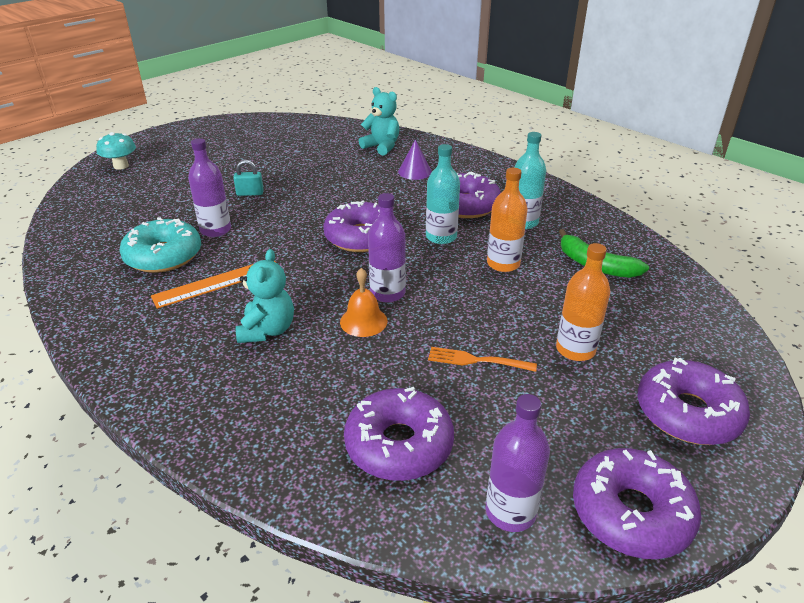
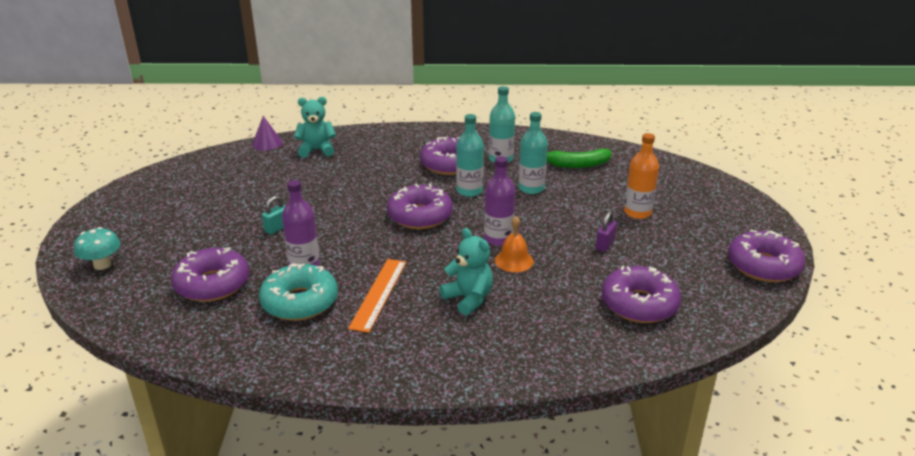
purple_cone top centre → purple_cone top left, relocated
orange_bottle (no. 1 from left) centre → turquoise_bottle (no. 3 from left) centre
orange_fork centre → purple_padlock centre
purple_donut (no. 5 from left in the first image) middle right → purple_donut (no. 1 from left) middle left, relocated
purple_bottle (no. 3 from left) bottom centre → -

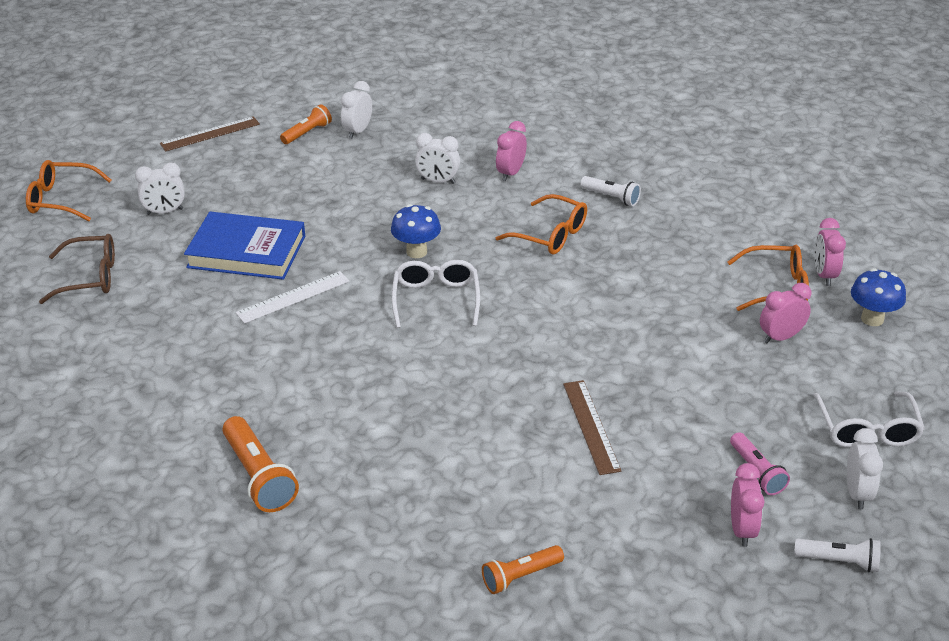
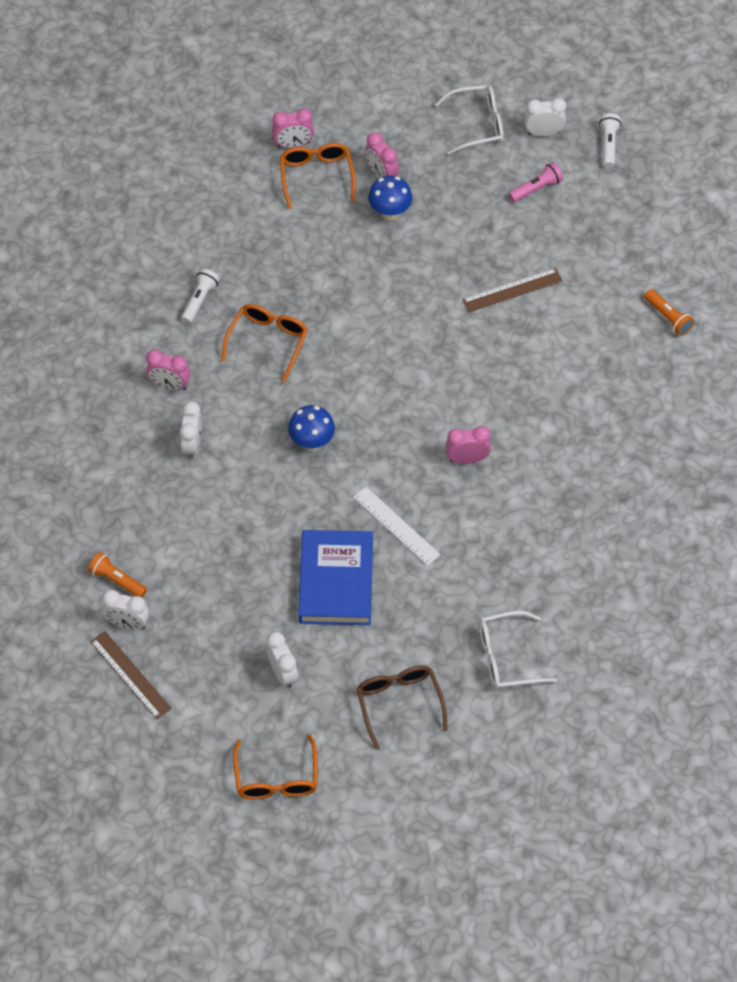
white_clock (no. 2 from left in the first image) top centre → white_clock (no. 1 from left) middle left, relocated
white_glasses (no. 1 from left in the first image) centre → white_glasses (no. 2 from left) middle right, relocated
blue_mushroom (no. 2 from left) middle right → blue_mushroom (no. 2 from left) top centre, relocated
orange_flashlight (no. 1 from left) bottom left → -
pink_clock (no. 2 from left in the first image) bottom right → pink_clock (no. 4 from left) centre, relocated

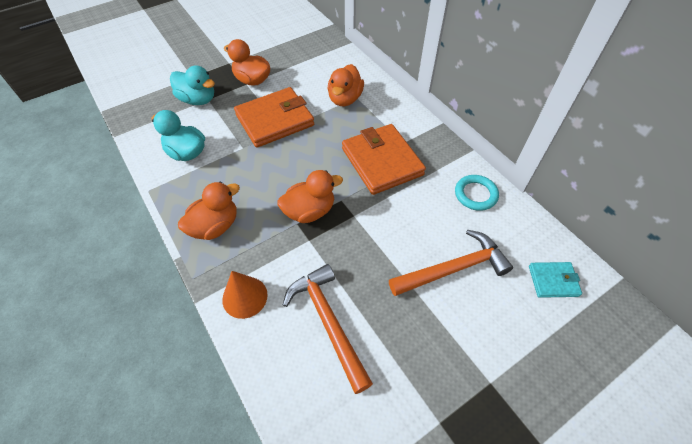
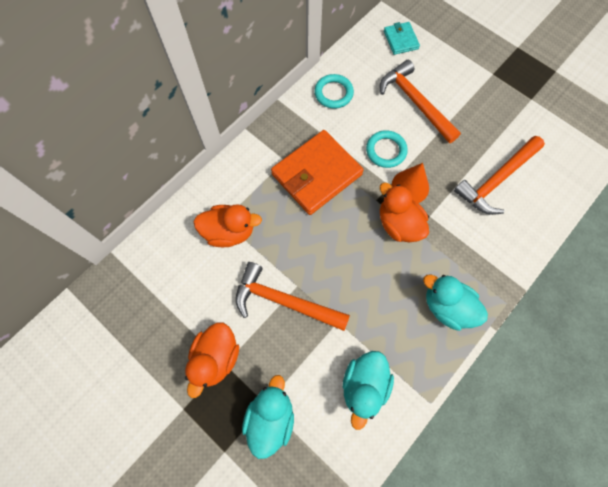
orange_wallet (no. 1 from left) top centre → orange_hammer (no. 1 from left) centre
orange_duck (no. 1 from left) middle left → turquoise_duck (no. 3 from left) middle right
orange_cone centre → orange_cone middle right, relocated
- → turquoise_ring (no. 2 from left) top centre

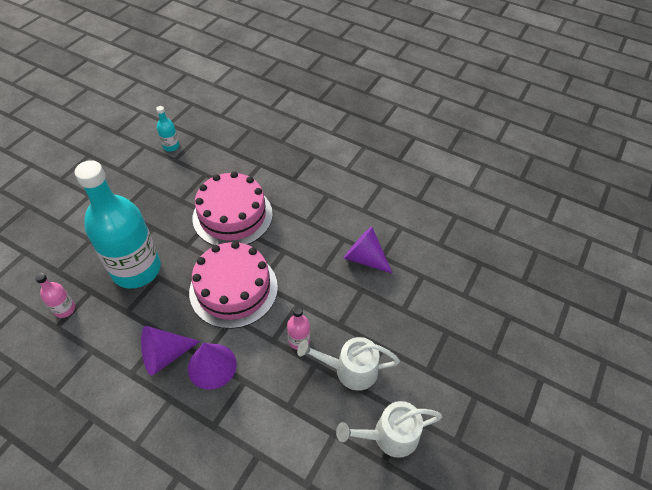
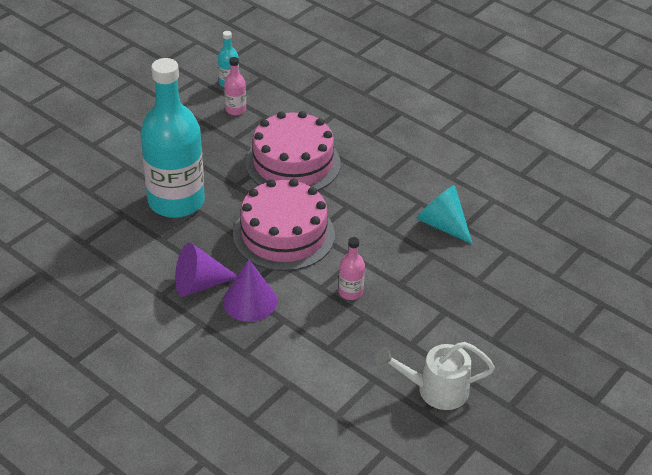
purple_cone (no. 3 from left) centre → turquoise_cone middle right
pink_bottle (no. 1 from left) middle left → pink_bottle (no. 1 from left) top centre, relocated
white_watering_can (no. 1 from left) bottom centre → -

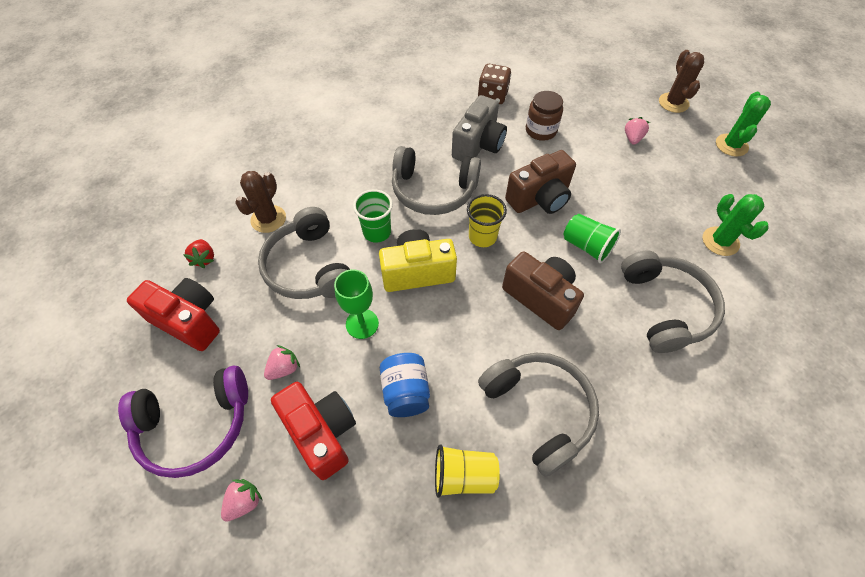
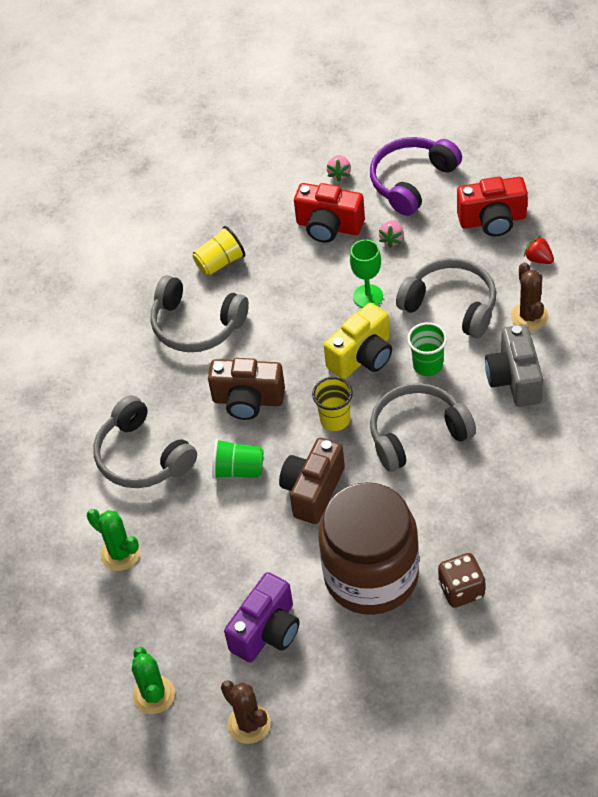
brown_jar top centre → brown_jar bottom centre, x2.25
grey_camera top centre → grey_camera middle right, relocated
pink_strawberry (no. 3 from left) top right → purple_camera bottom centre
blue_jar bottom centre → -

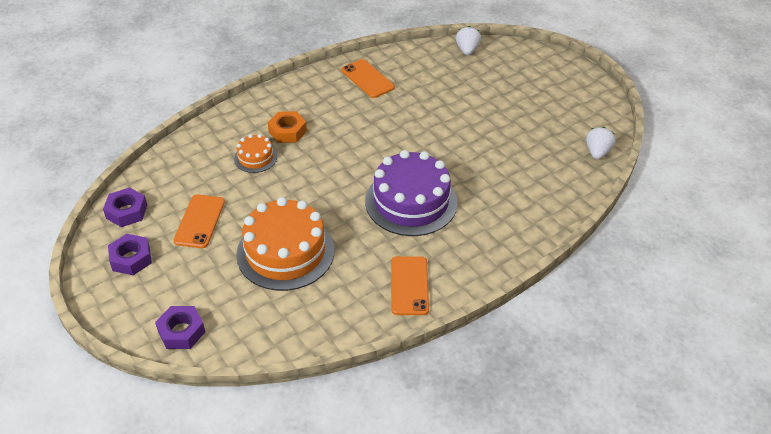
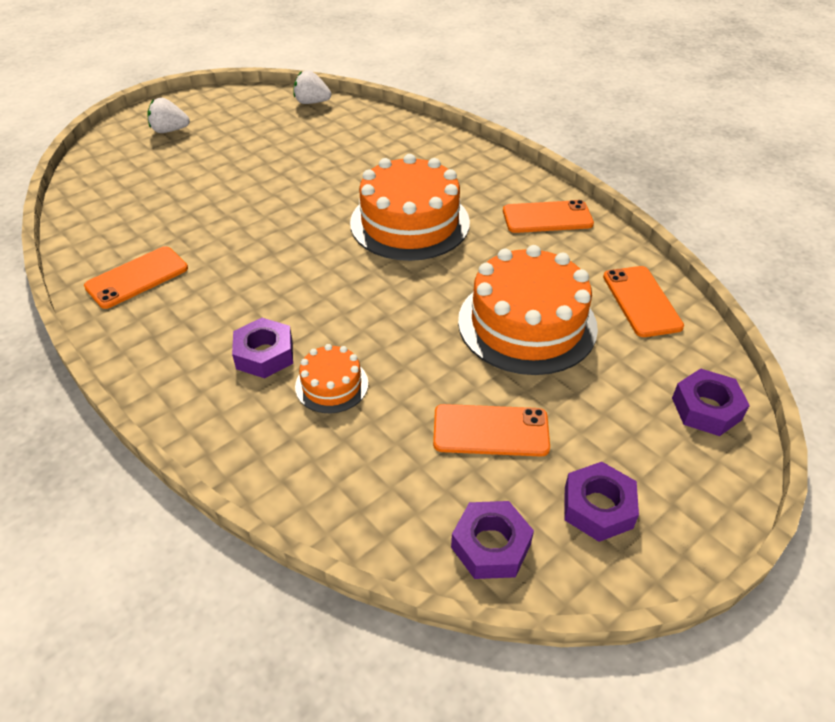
white_strawberry (no. 1 from left) top centre → white_strawberry (no. 1 from left) top left, relocated
orange_nut top centre → purple_nut (no. 1 from left) middle left
purple_cake centre → orange_cake (no. 2 from left) top centre
- → orange_phone (no. 4 from left) middle right

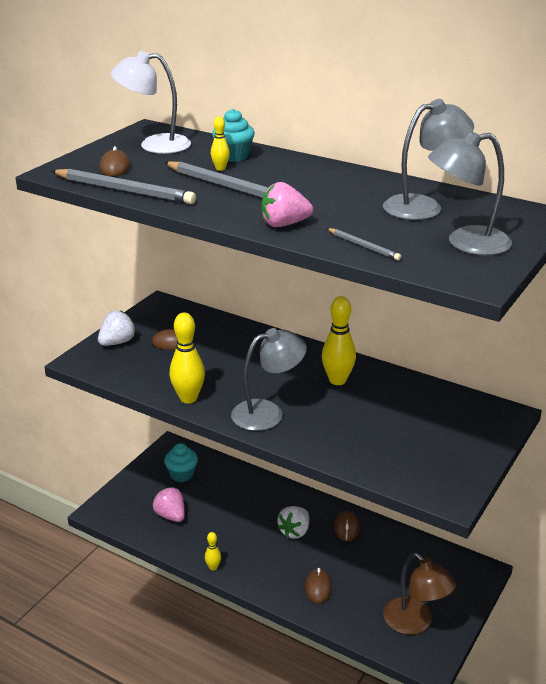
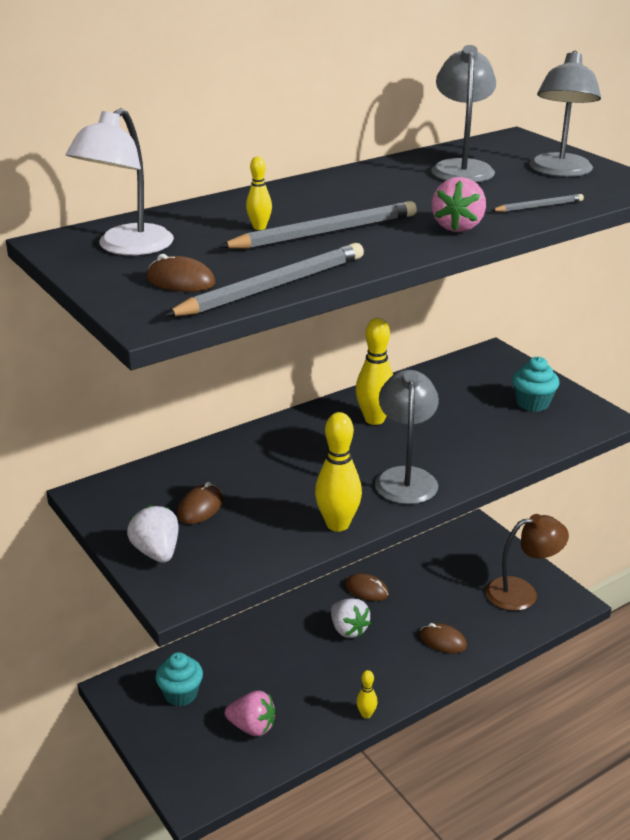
turquoise_cupcake (no. 2 from left) top centre → turquoise_cupcake (no. 2 from left) middle right, relocated
pink_strawberry (no. 1 from left) bottom left → pink_strawberry (no. 1 from left) bottom centre, 150 degrees counterclockwise

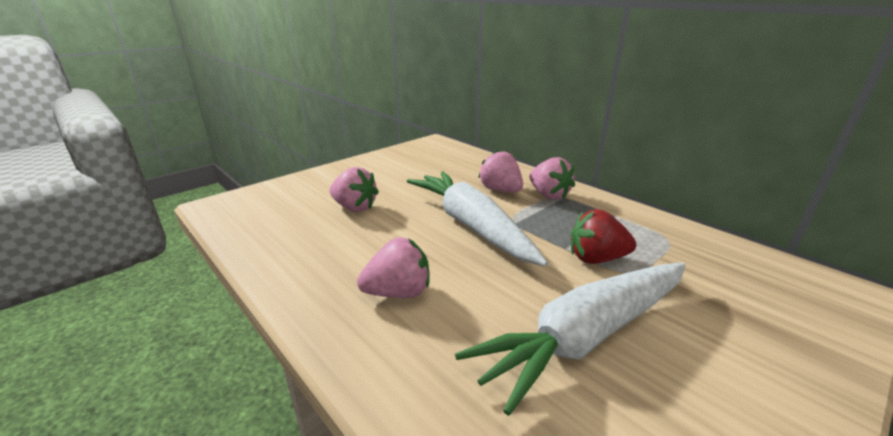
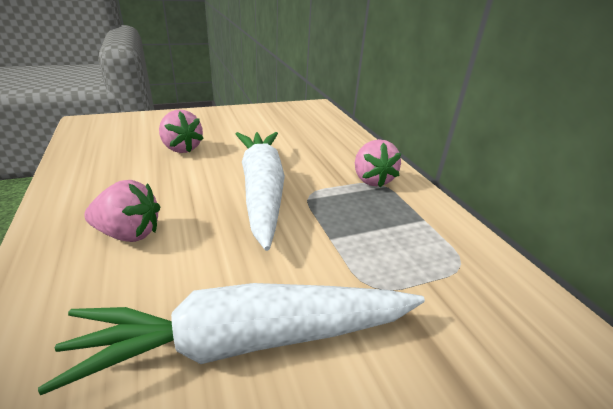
pink_strawberry (no. 3 from left) centre → -
red_strawberry middle right → -

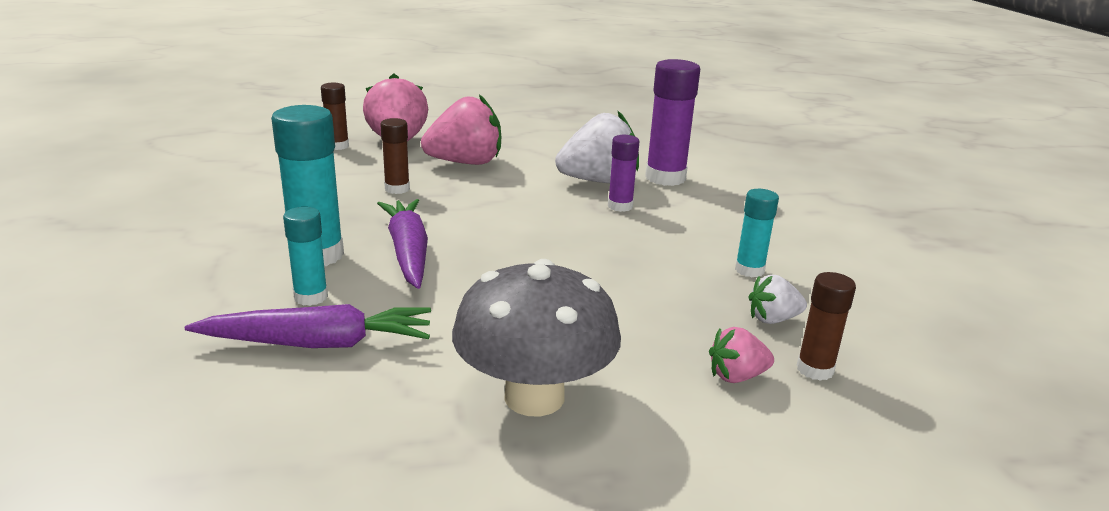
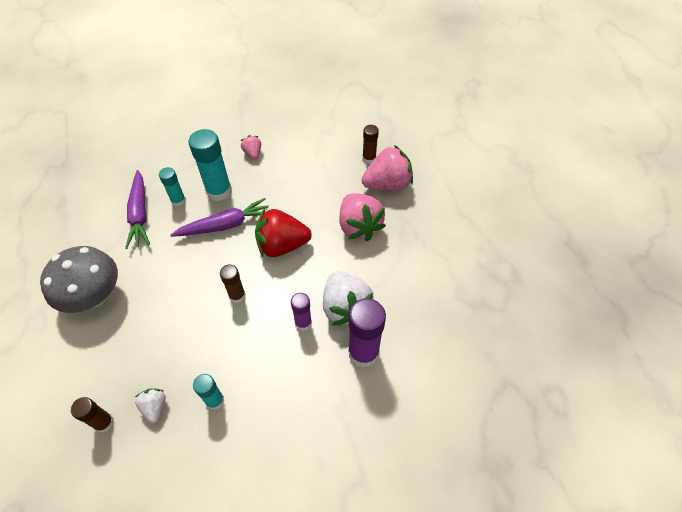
brown_glue_stick (no. 2 from left) top centre → brown_glue_stick (no. 2 from left) centre, relocated
pink_strawberry (no. 3 from left in the first image) bottom right → pink_strawberry (no. 1 from left) top centre, relocated
- → red_strawberry centre

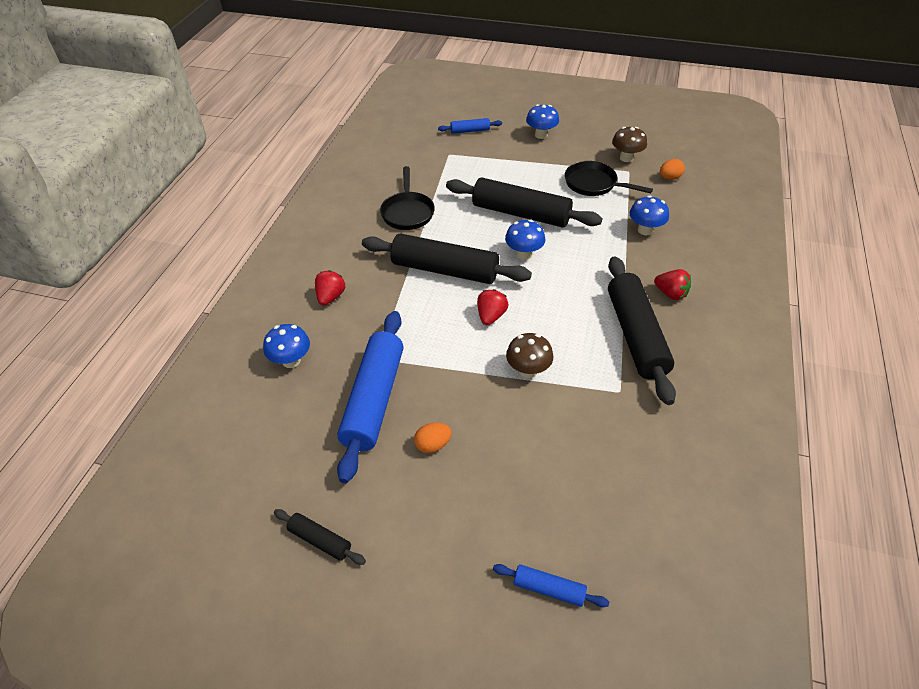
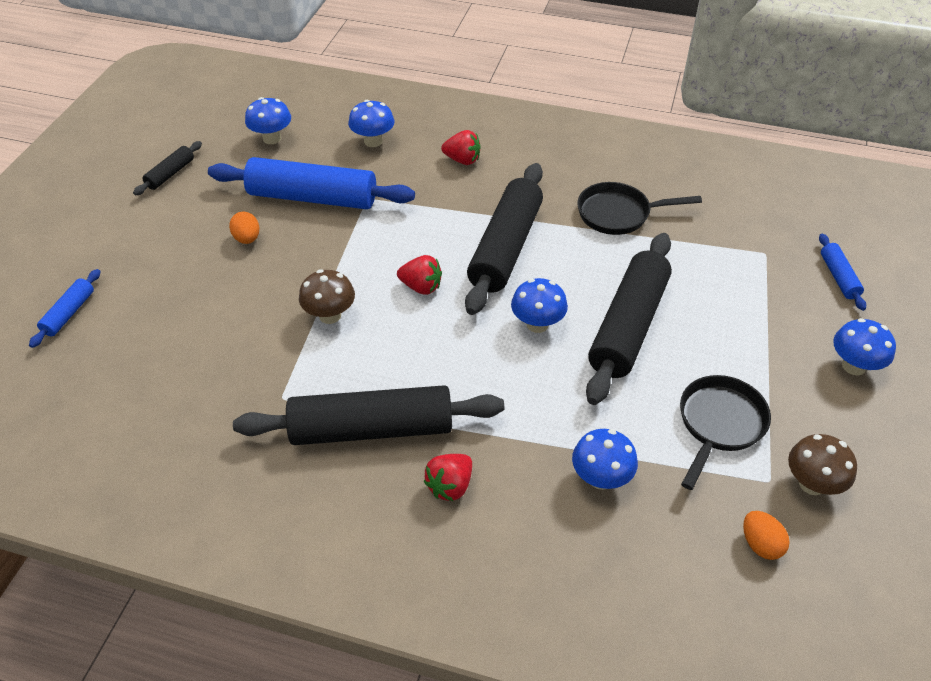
- → blue_mushroom (no. 1 from left) top left

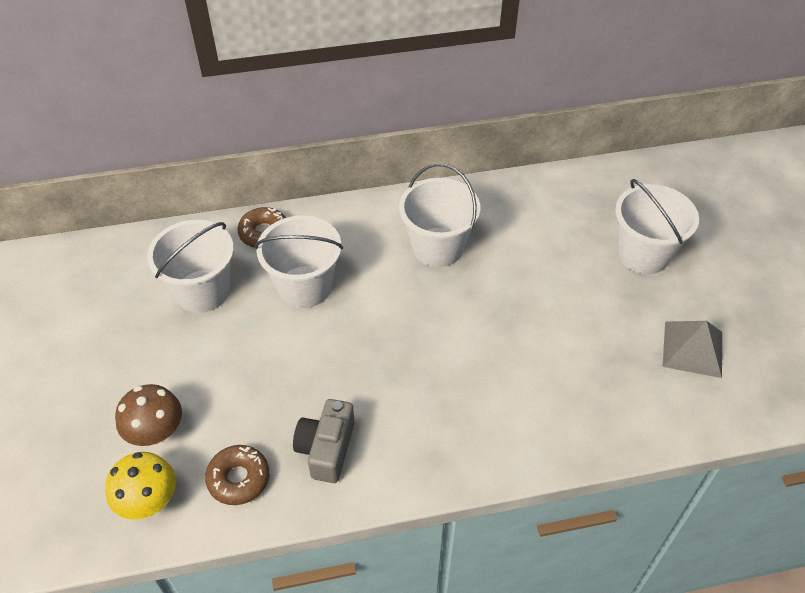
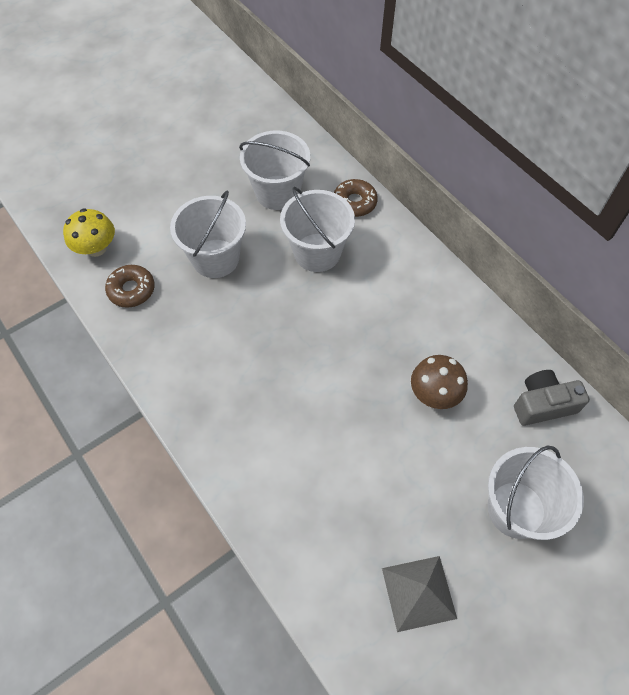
white_bucket (no. 3 from left in the first image) centre → white_bucket (no. 1 from left) middle left, relocated
brown_mushroom bottom left → brown_mushroom middle right, relocated
grey_camera bottom centre → grey_camera middle right, relocated

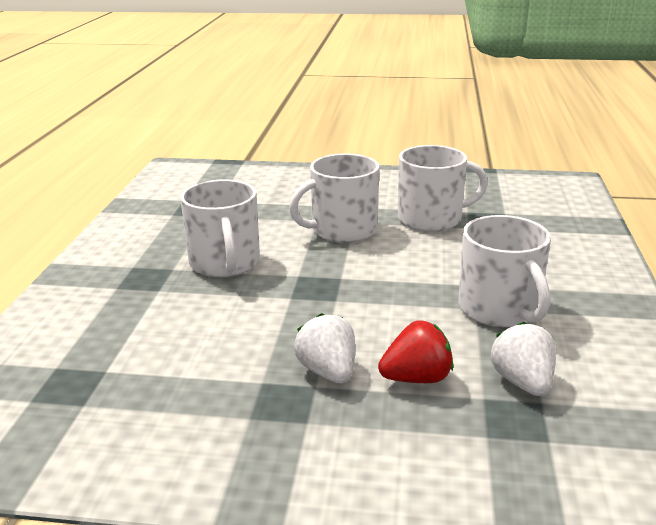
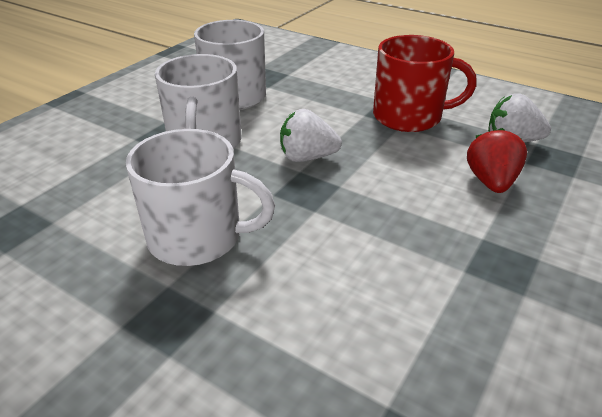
white_mug (no. 4 from left) middle right → red_mug top right
white_strawberry (no. 1 from left) centre → white_strawberry (no. 1 from left) top centre, relocated

